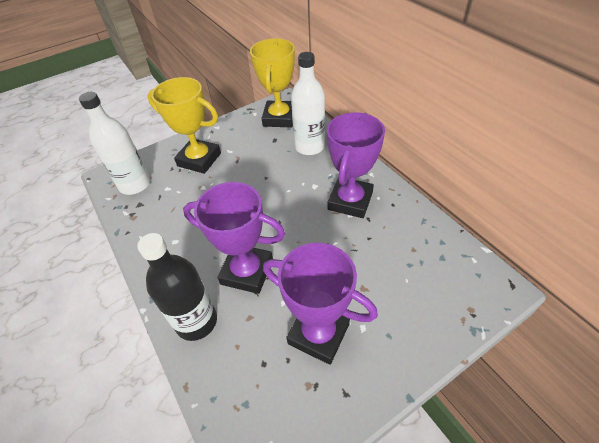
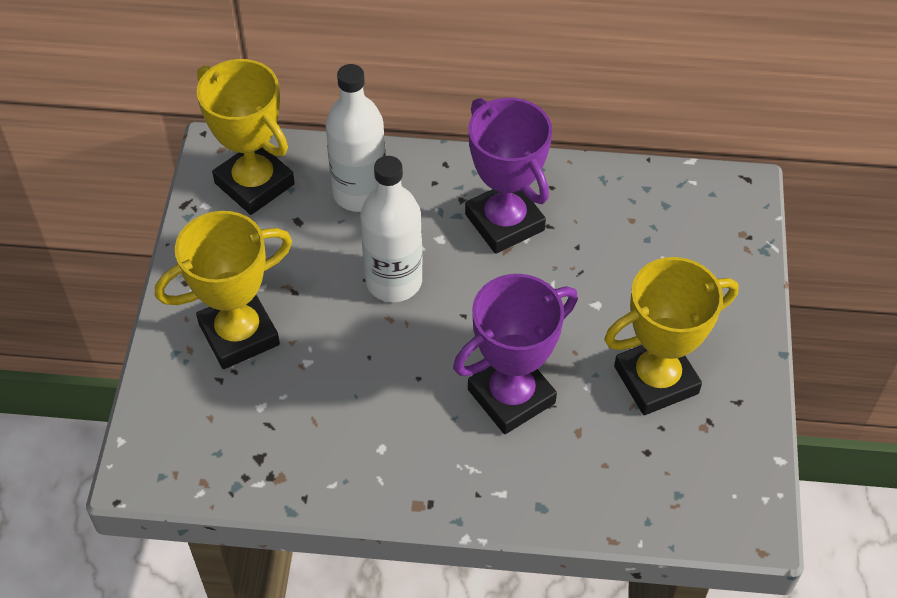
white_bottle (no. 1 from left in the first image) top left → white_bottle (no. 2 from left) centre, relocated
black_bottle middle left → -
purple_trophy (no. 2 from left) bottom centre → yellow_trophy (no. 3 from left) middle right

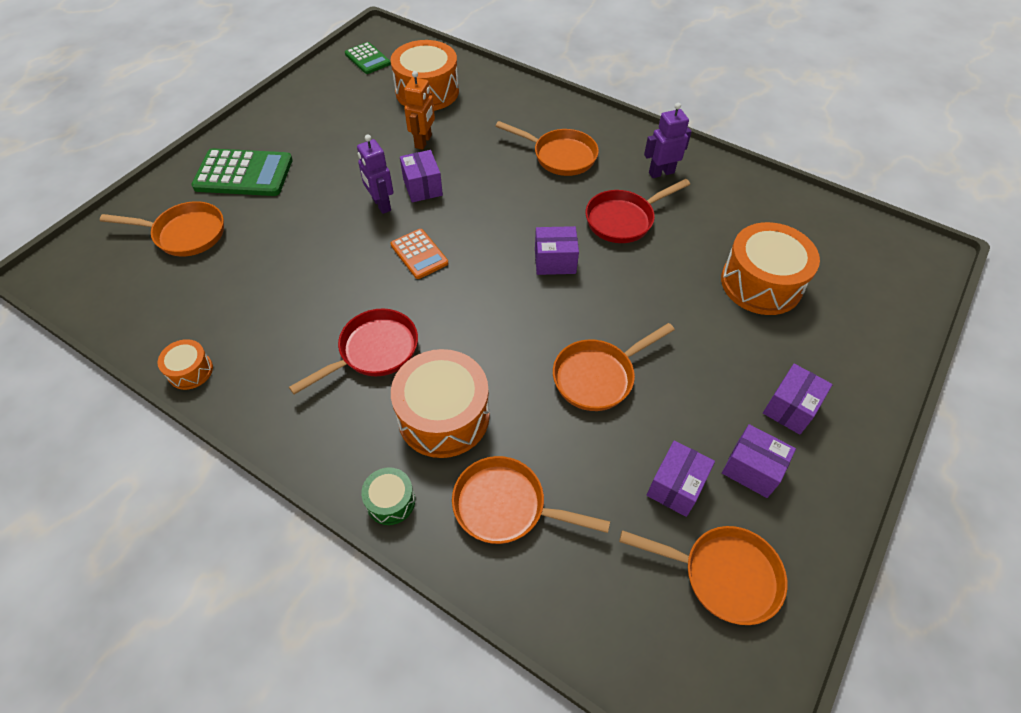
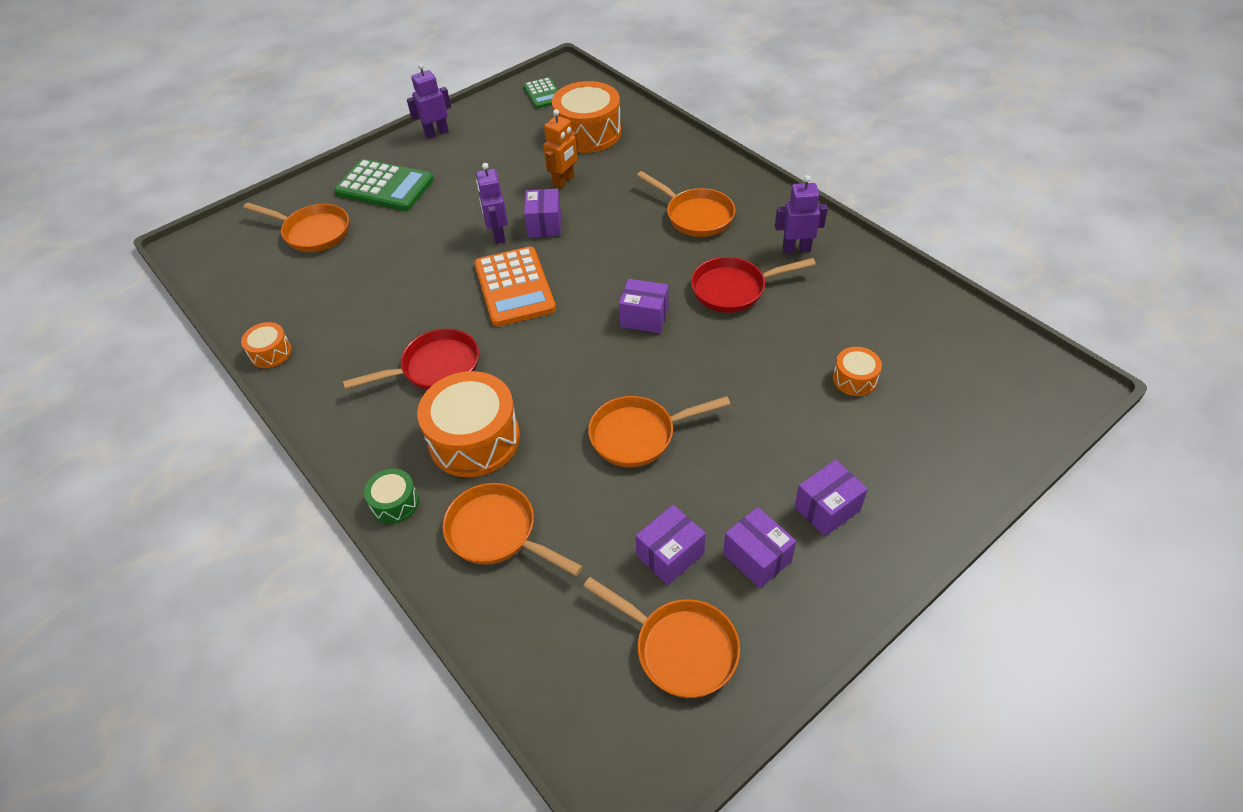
orange_drum (no. 4 from left) middle right, x0.49
orange_calculator centre, x1.69
- → purple_robot (no. 1 from left) top centre

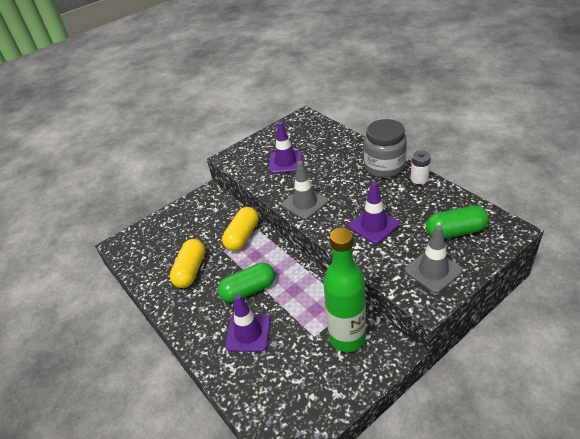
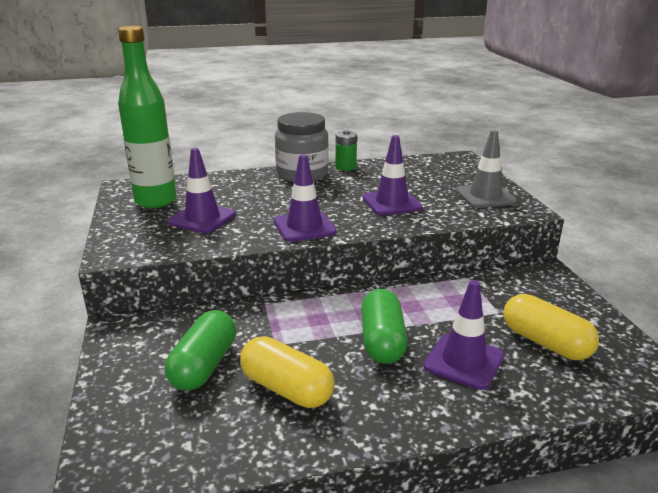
white_battery middle right → green_battery top centre
grey_traffic_cone (no. 1 from left) centre → purple_traffic_cone (no. 2 from left) centre
green_capsule (no. 2 from left in the first image) middle right → green_capsule (no. 1 from left) bottom left, relocated
yellow_capsule (no. 2 from left) centre → yellow_capsule (no. 2 from left) middle right, relocated
green_bottle centre → green_bottle top left, relocated

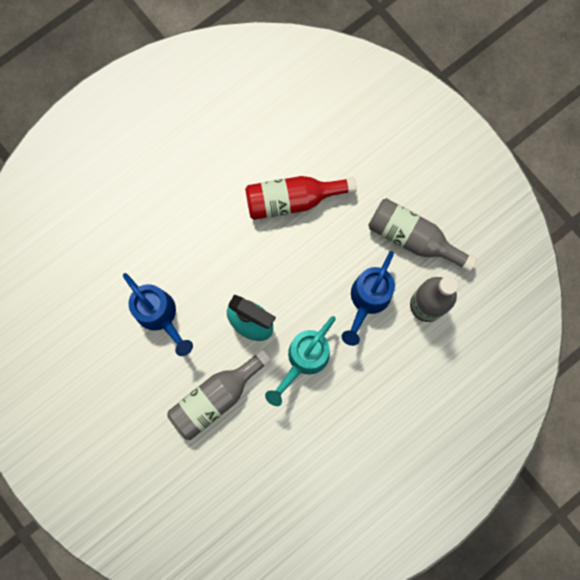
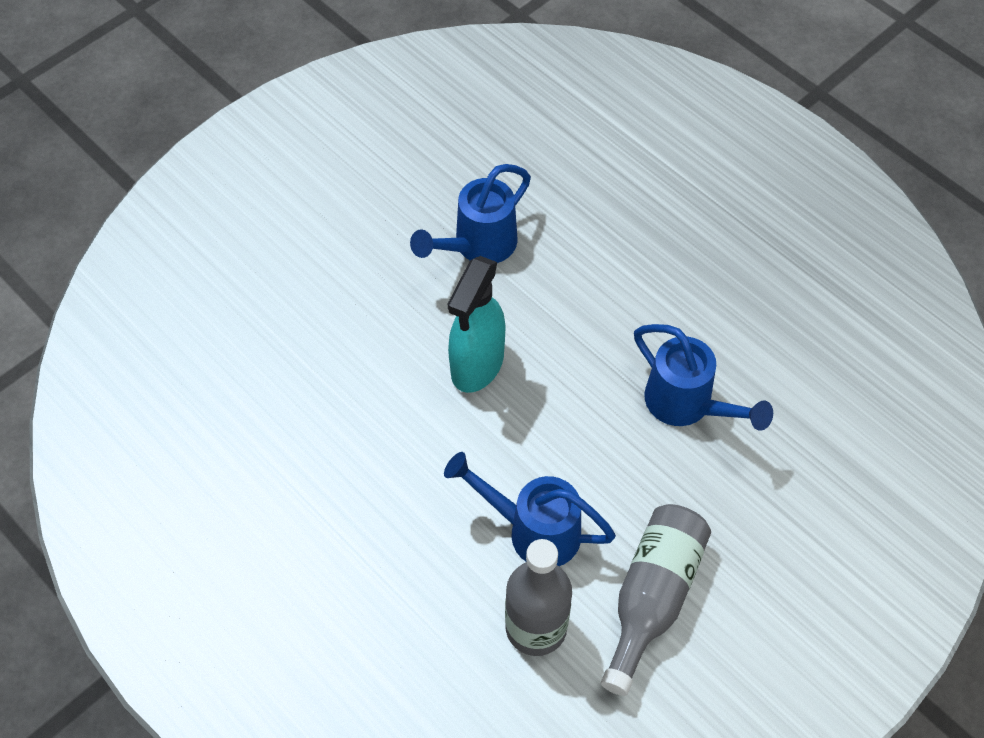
red_bottle centre → blue_watering_can (no. 3 from left) middle right
turquoise_watering_can centre → -
grey_bottle (no. 1 from left) bottom centre → -

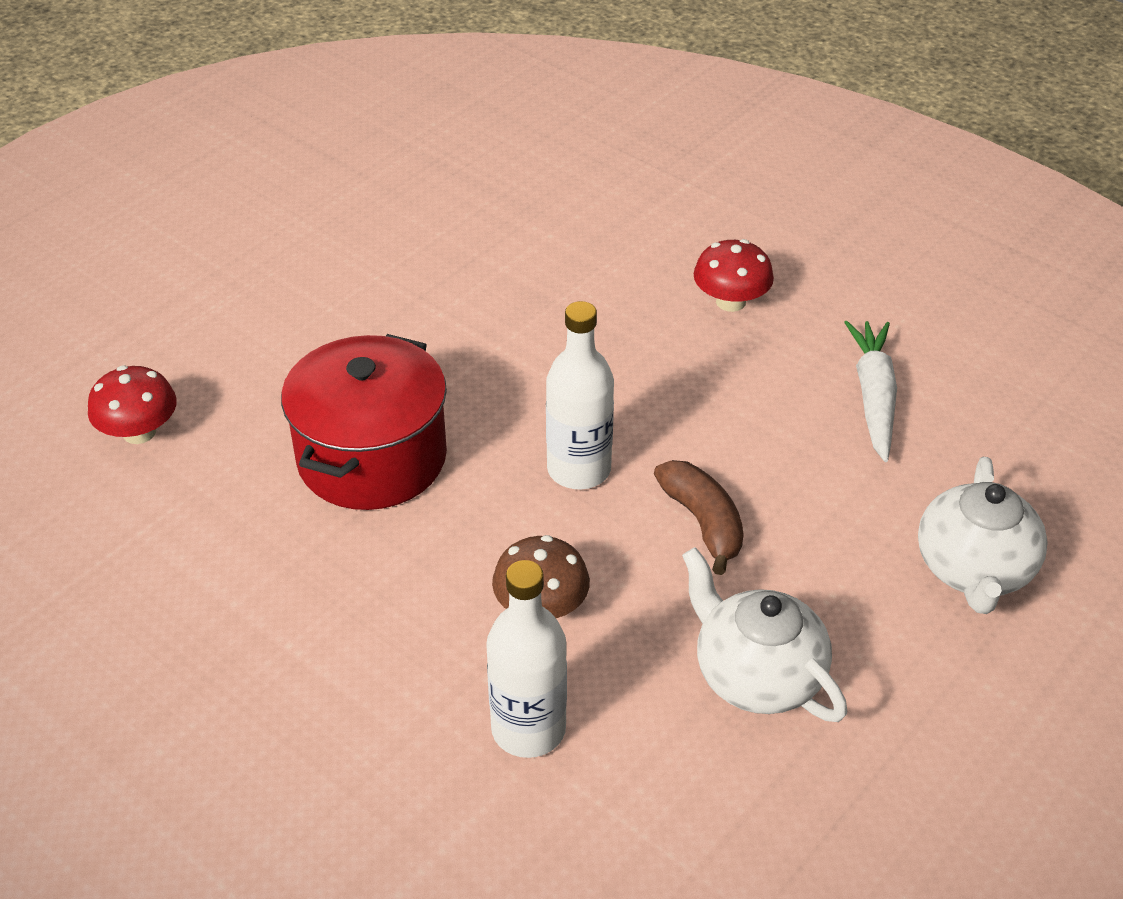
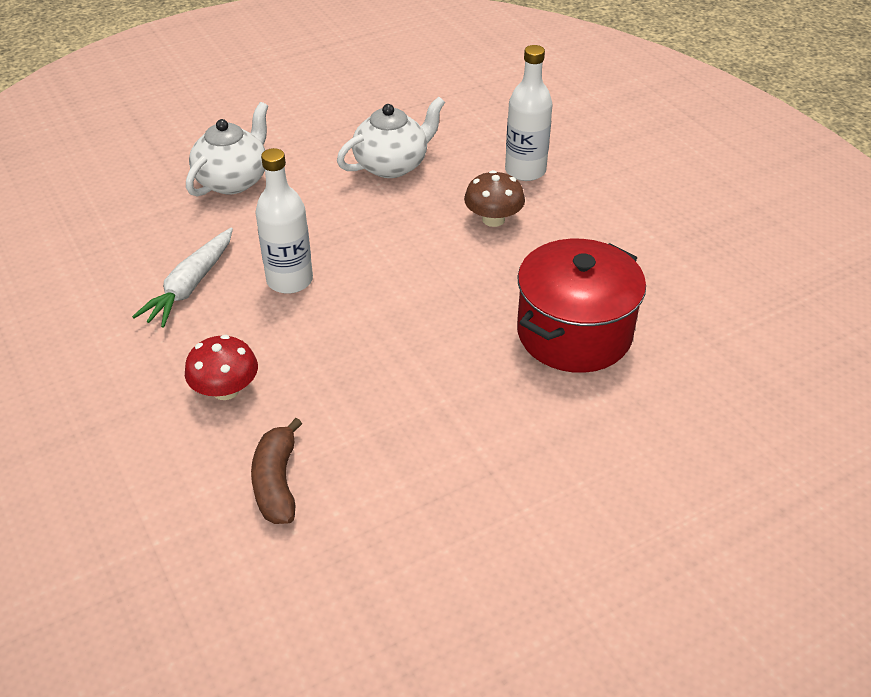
white_bottle (no. 2 from left in the first image) centre → white_bottle (no. 1 from left) top left, relocated
red_mushroom (no. 1 from left) middle left → -
brown_banana centre → brown_banana bottom left, relocated
white_teapot (no. 1 from left in the first image) bottom right → white_teapot (no. 2 from left) top centre, 105 degrees counterclockwise

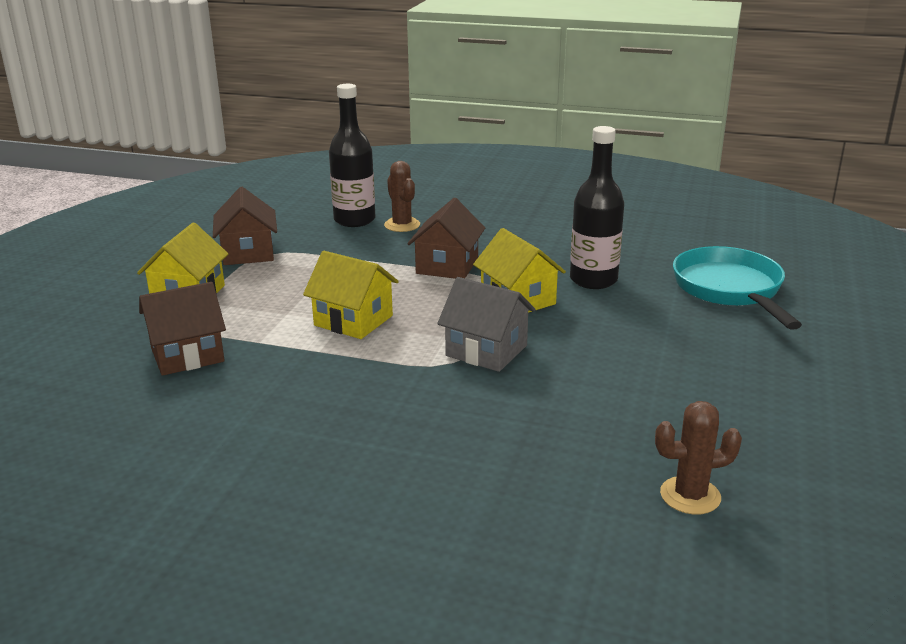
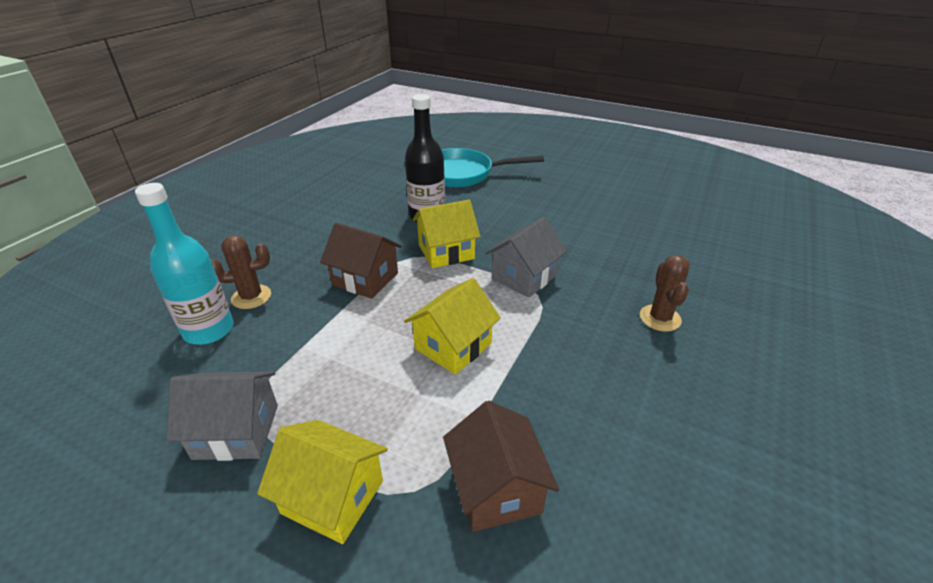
black_bottle (no. 1 from left) top centre → turquoise_bottle middle left
brown_house (no. 2 from left) middle left → grey_house (no. 1 from left) bottom left
brown_cactus (no. 2 from left) bottom right → brown_cactus (no. 2 from left) middle right, relocated

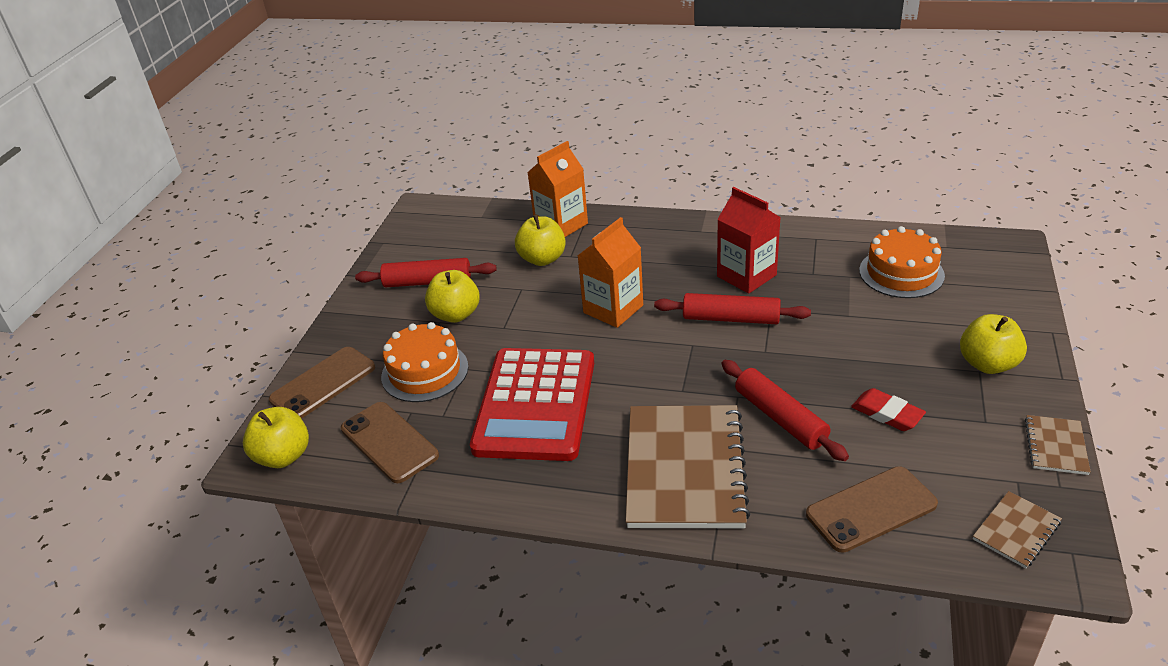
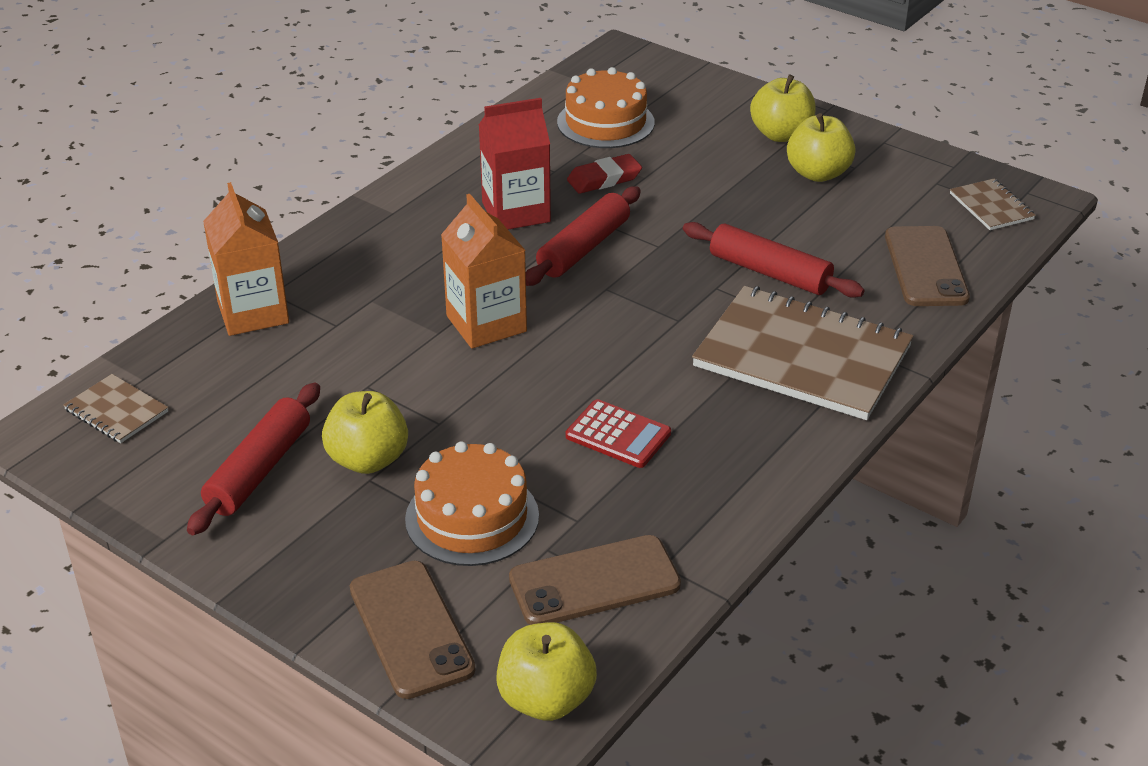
yellow_apple (no. 3 from left in the first image) centre → yellow_apple (no. 4 from left) top right, relocated
red_calculator centre, x0.45
red_rolling_pin (no. 3 from left) middle right, 45 degrees clockwise
red_eraser middle right → red_eraser top centre, relocated
brown_notebook (no. 3 from left in the first image) bottom right → brown_notebook (no. 1 from left) middle left, relocated

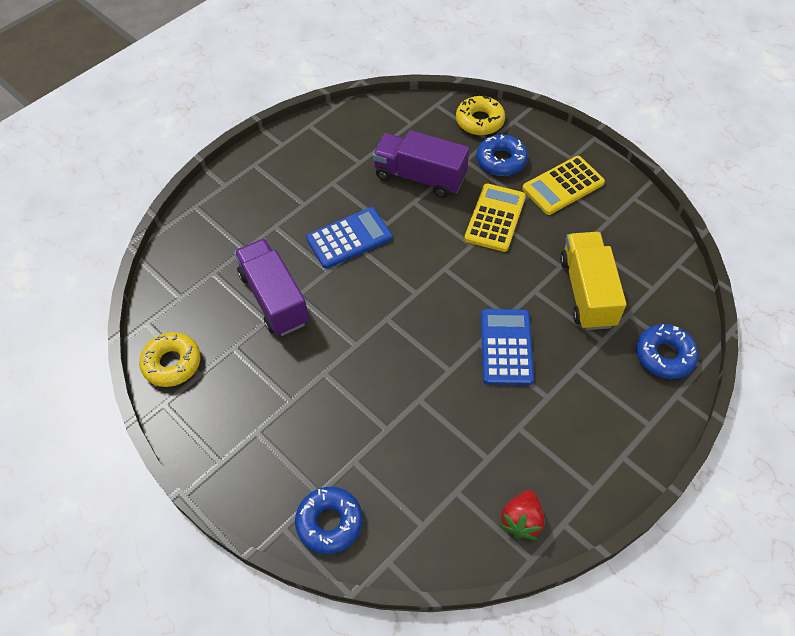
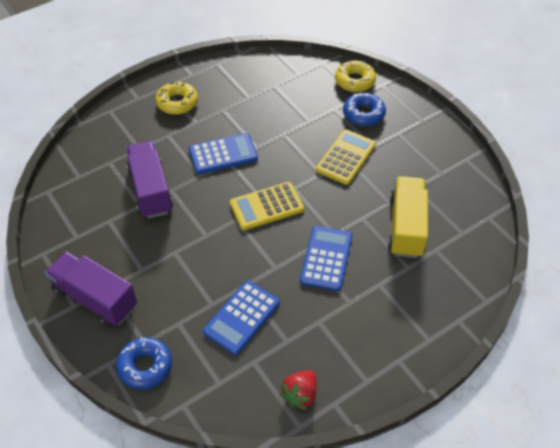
purple_truck (no. 2 from left in the first image) top centre → purple_truck (no. 1 from left) middle left, relocated
yellow_calculator (no. 2 from left in the first image) top right → yellow_calculator (no. 1 from left) centre, relocated
blue_donut (no. 3 from left) middle right → -
yellow_donut (no. 1 from left) middle left → yellow_donut (no. 1 from left) top left, relocated
- → blue_calculator (no. 2 from left) bottom centre

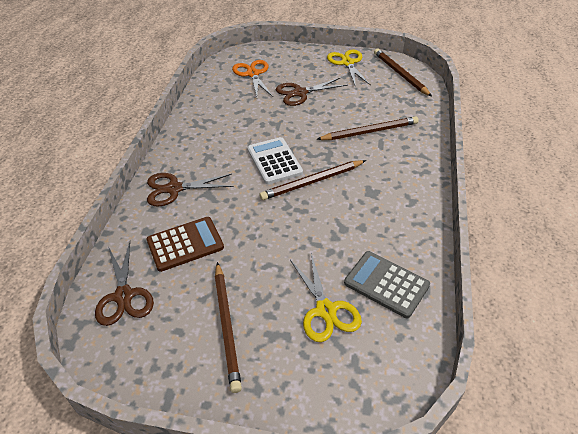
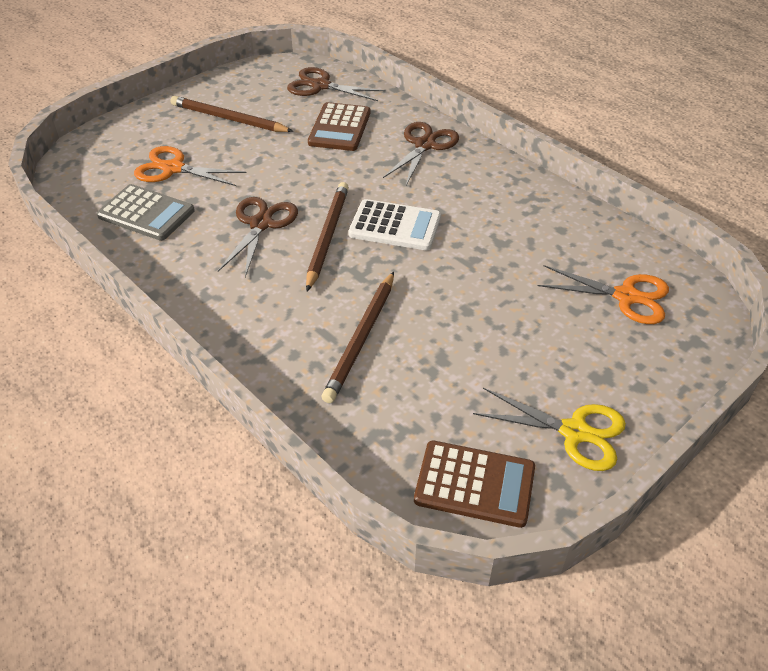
brown_pencil (no. 4 from left) top right → brown_calculator (no. 2 from left) bottom centre
brown_scissors (no. 3 from left in the first image) top centre → brown_scissors (no. 1 from left) centre, relocated
grey_calculator middle right → grey_calculator top left, 45 degrees clockwise
yellow_scissors (no. 1 from left) bottom centre → orange_scissors (no. 1 from left) top left

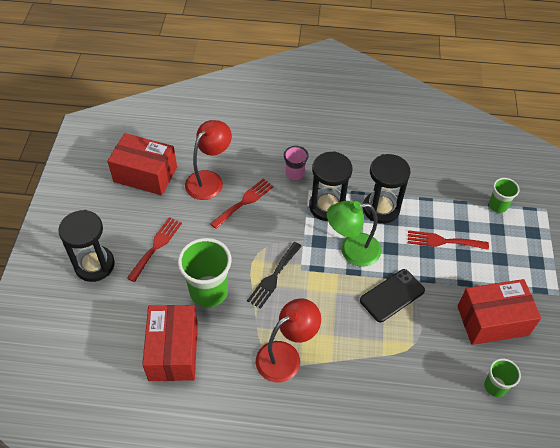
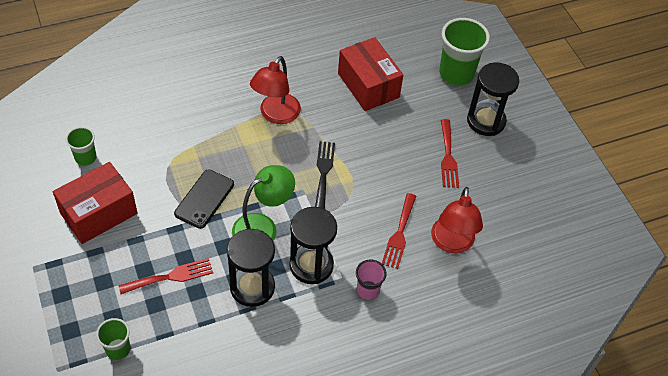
red_box (no. 1 from left) middle left → -
green_cup (no. 1 from left in the first image) centre → green_cup (no. 3 from left) top right, relocated

